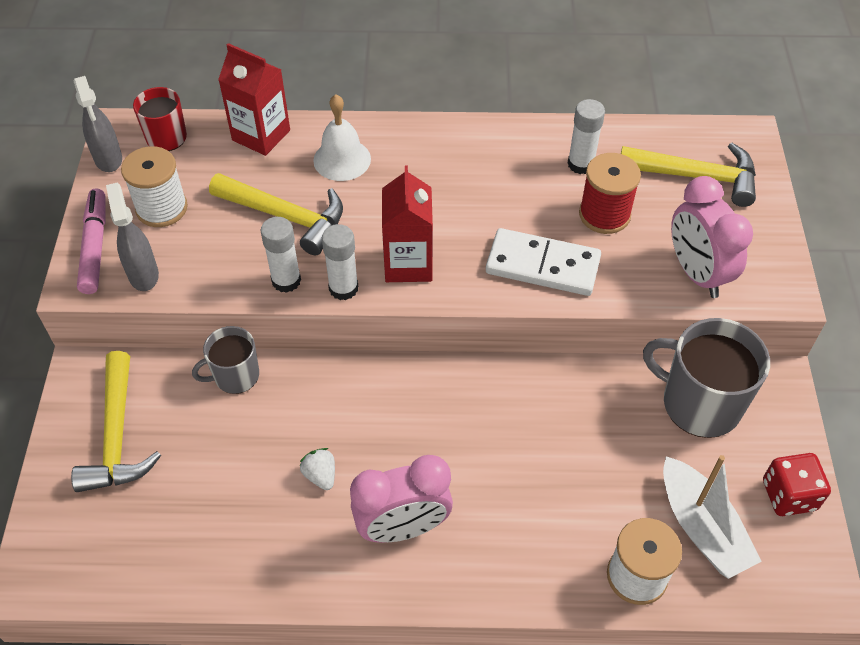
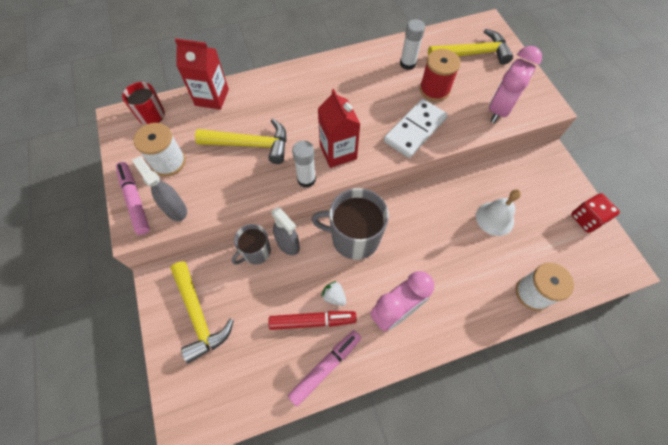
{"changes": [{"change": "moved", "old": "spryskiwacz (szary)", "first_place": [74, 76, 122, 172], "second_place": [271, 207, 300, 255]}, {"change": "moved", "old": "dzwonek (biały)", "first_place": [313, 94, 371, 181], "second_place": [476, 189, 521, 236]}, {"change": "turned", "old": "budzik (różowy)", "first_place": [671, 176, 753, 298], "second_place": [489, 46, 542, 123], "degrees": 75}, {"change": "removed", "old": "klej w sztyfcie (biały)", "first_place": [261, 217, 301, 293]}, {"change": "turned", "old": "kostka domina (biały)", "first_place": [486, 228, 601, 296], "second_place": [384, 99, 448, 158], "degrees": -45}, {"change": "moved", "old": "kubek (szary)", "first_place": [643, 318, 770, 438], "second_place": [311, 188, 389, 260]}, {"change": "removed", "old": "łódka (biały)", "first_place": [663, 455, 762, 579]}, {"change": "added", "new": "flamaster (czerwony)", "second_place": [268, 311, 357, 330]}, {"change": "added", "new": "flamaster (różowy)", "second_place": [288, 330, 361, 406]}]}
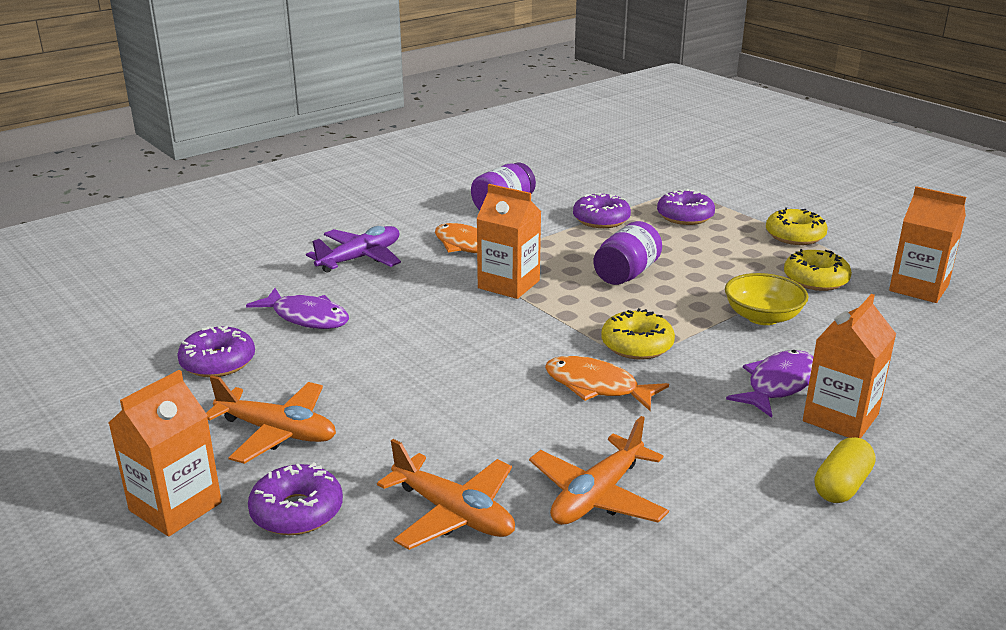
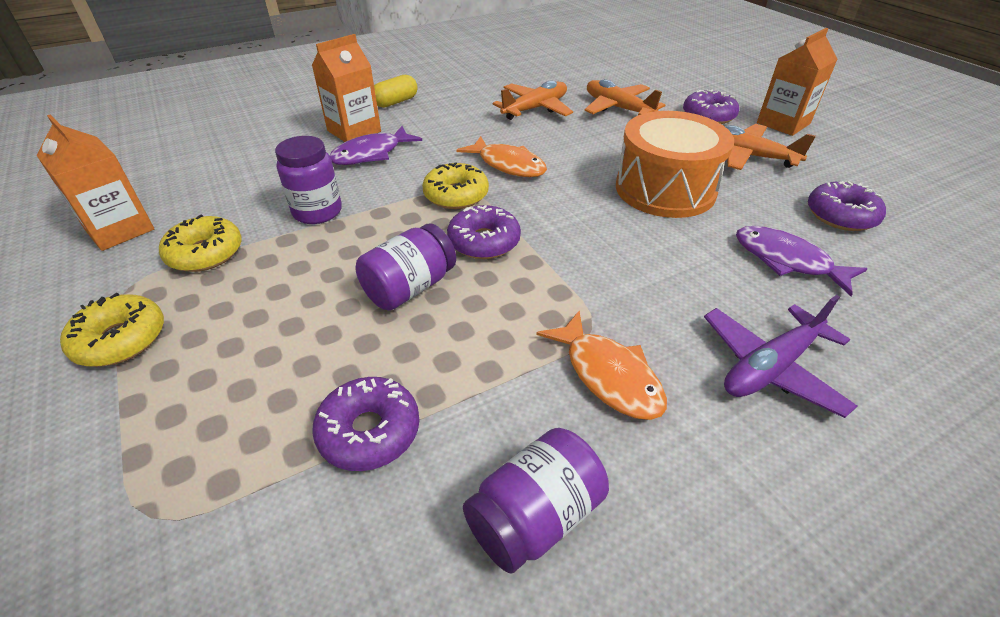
{"changes": [{"change": "removed", "old": "karton mleka (pomarańczowy)", "first_place": [476, 184, 541, 299]}, {"change": "moved", "old": "donut (fioletowy)", "first_place": [657, 189, 715, 225], "second_place": [447, 205, 521, 259]}, {"change": "replaced", "old": "miska (żółty)", "new": "słoik (fioletowy)", "first_place": [725, 273, 808, 325], "second_place": [275, 136, 342, 224]}, {"change": "added", "new": "bęben (pomarańczowy)", "second_place": [616, 111, 734, 218]}]}
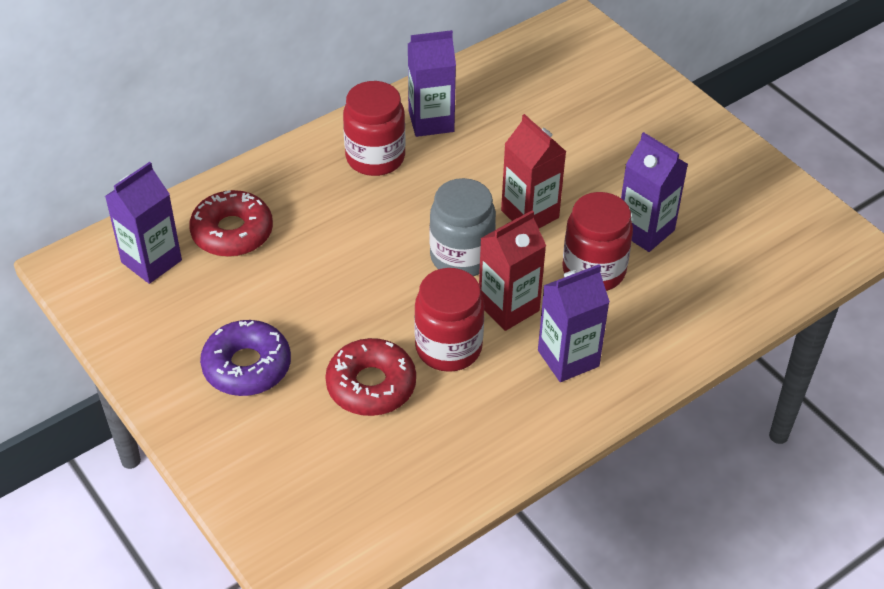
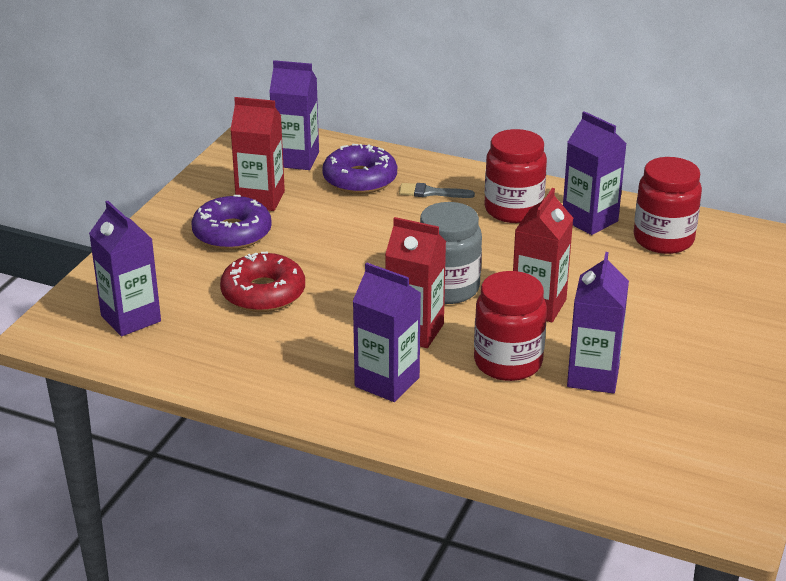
{"changes": [{"change": "recoloured", "old": "donut (czerwony)", "new": "donut (fioletowy)", "first_place": [189, 190, 273, 257], "second_place": [322, 144, 397, 194]}, {"change": "moved", "old": "słoik (czerwony)", "first_place": [414, 268, 484, 372], "second_place": [634, 157, 702, 254]}, {"change": "added", "new": "karton mleka (czerwony)", "second_place": [230, 97, 285, 211]}, {"change": "added", "new": "pędzel (szary)", "second_place": [399, 183, 475, 198]}, {"change": "added", "new": "karton mleka (fioletowy)", "second_place": [89, 201, 161, 336]}]}
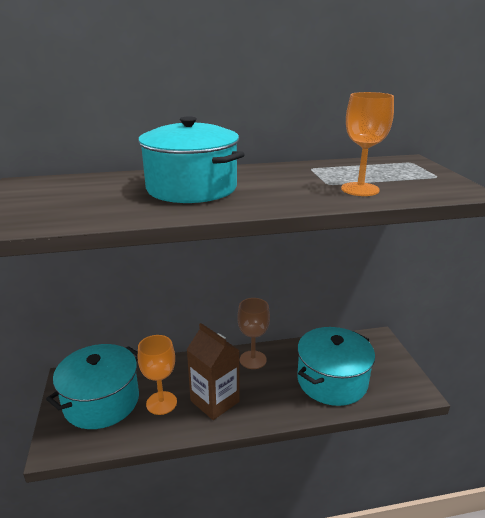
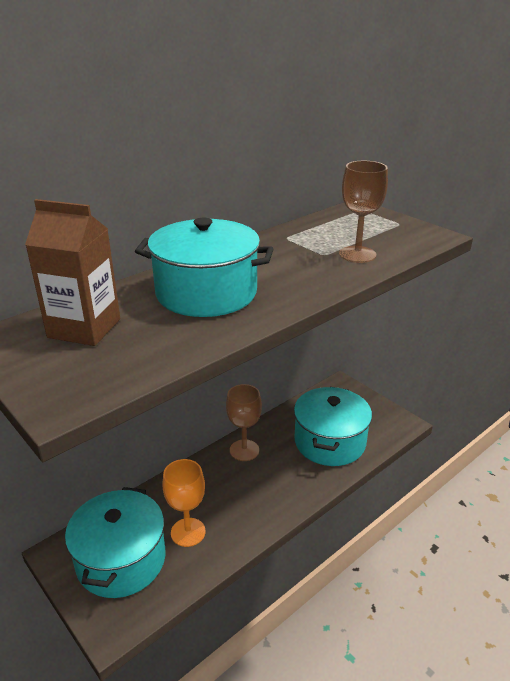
{"changes": [{"change": "recoloured", "old": "kielich (pomarańczowy)", "new": "kielich (brązowy)", "first_place": [341, 92, 394, 196], "second_place": [339, 161, 388, 263]}, {"change": "moved", "old": "karton mleka (brązowy)", "first_place": [187, 323, 240, 420], "second_place": [25, 199, 120, 346]}]}
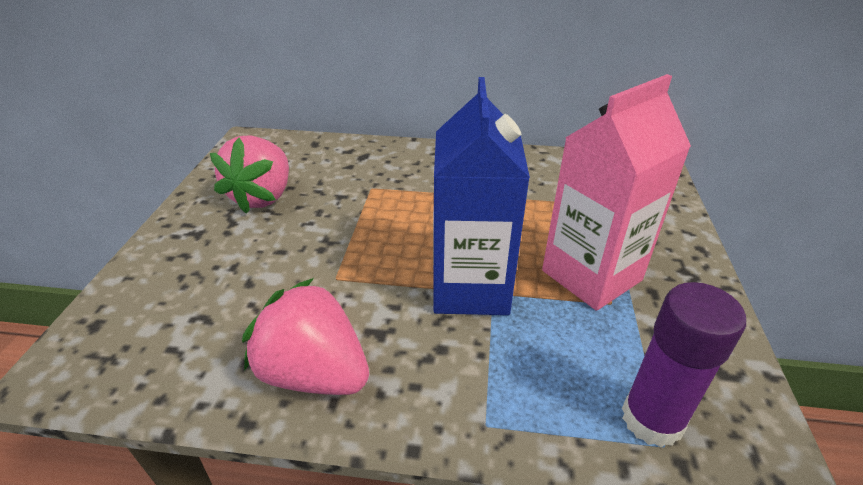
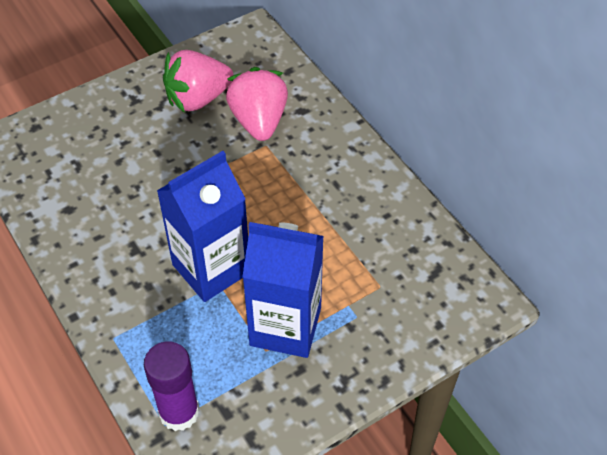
{"changes": [{"change": "recoloured", "old": "karton mleka (różowy)", "new": "karton mleka (niebieski)", "first_place": [542, 74, 691, 311], "second_place": [242, 222, 324, 358]}, {"change": "moved", "old": "truskawka (różowy)", "first_place": [242, 278, 369, 395], "second_place": [226, 67, 288, 141]}]}
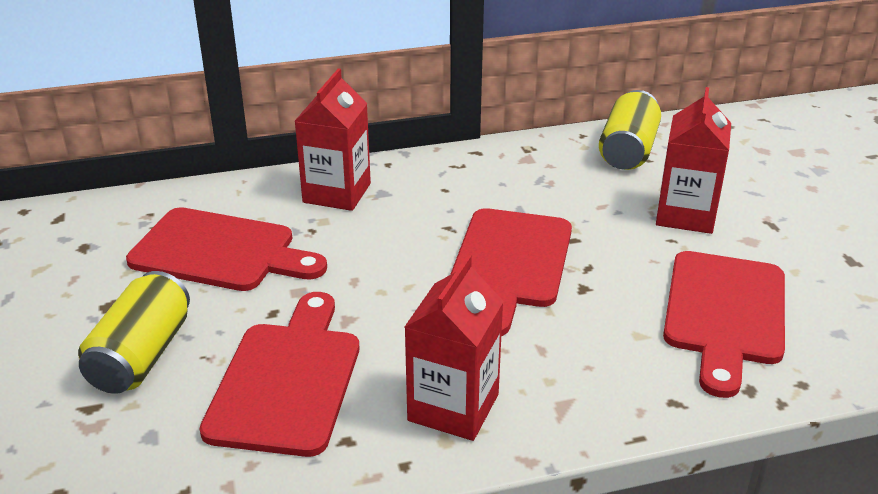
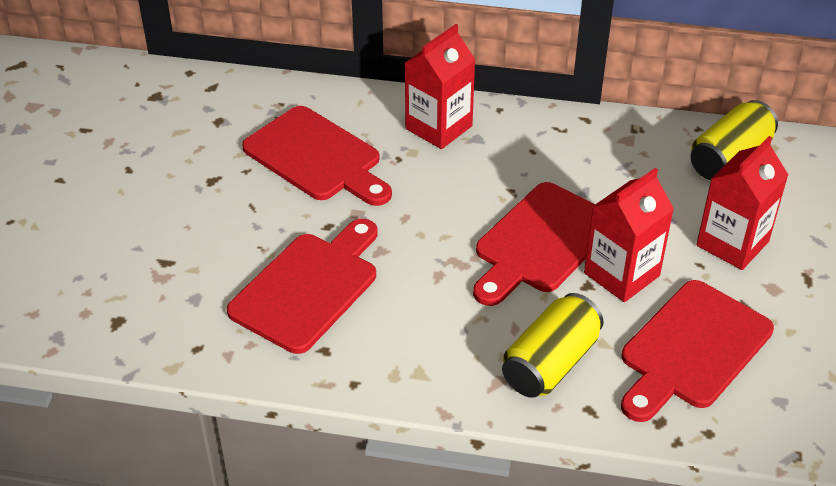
{"changes": [{"change": "moved", "old": "karton mleka (czerwony)", "first_place": [405, 255, 504, 441], "second_place": [584, 168, 674, 302]}, {"change": "moved", "old": "puszka (żółty)", "first_place": [78, 271, 190, 394], "second_place": [502, 293, 604, 398]}]}
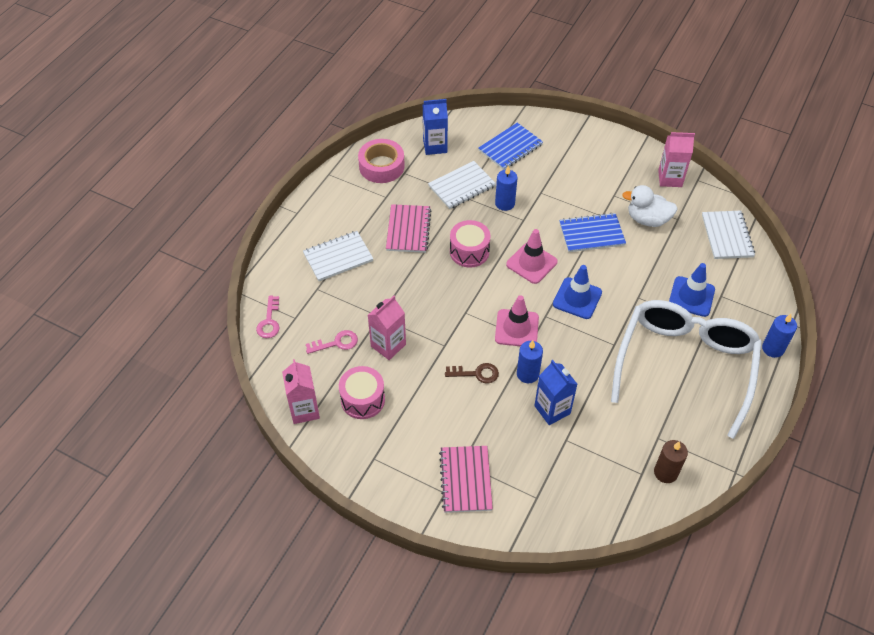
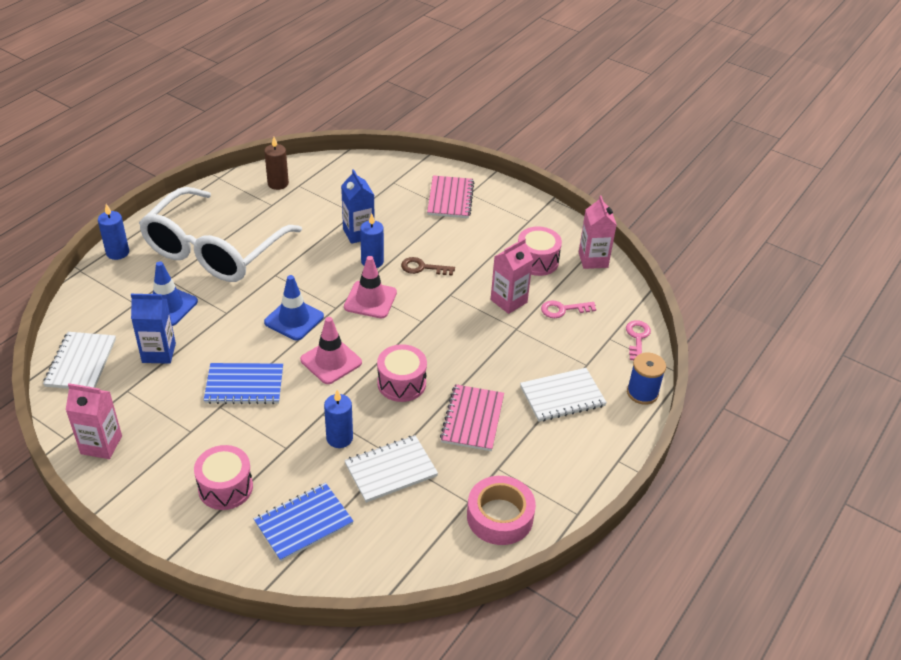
{"changes": [{"change": "moved", "old": "karton mleka (niebieski)", "first_place": [423, 99, 448, 155], "second_place": [131, 294, 176, 364]}, {"change": "removed", "old": "kaczka (biały)", "first_place": [622, 185, 677, 227]}, {"change": "added", "new": "szpulka (niebieski)", "second_place": [627, 353, 666, 405]}, {"change": "added", "new": "bęben (różowy)", "second_place": [194, 445, 253, 510]}]}
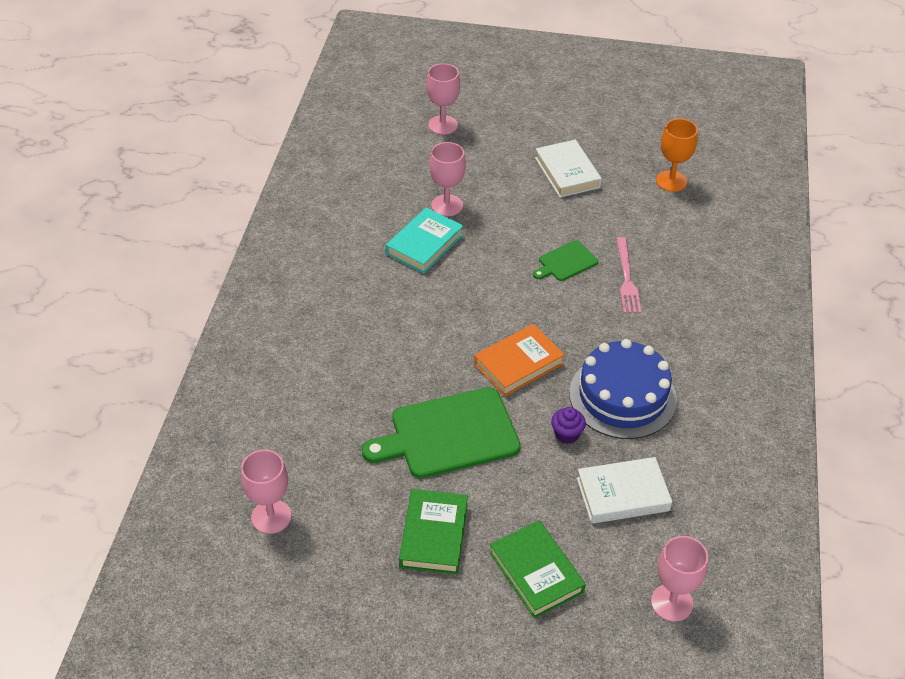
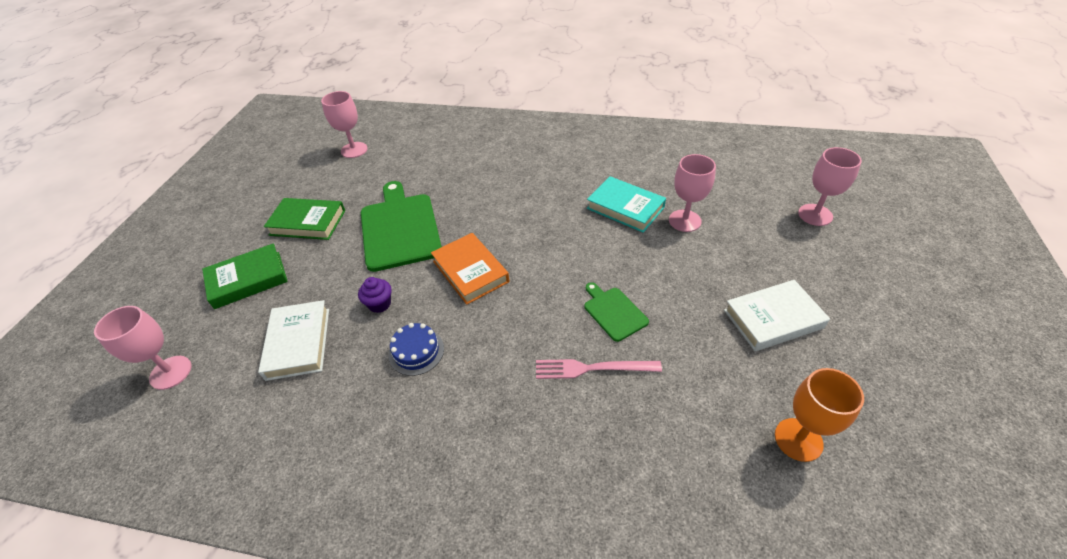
{"changes": [{"change": "resized", "old": "tort (niebieski)", "first_place": [569, 339, 677, 439], "second_place": [389, 323, 444, 376], "factor": 0.49}]}
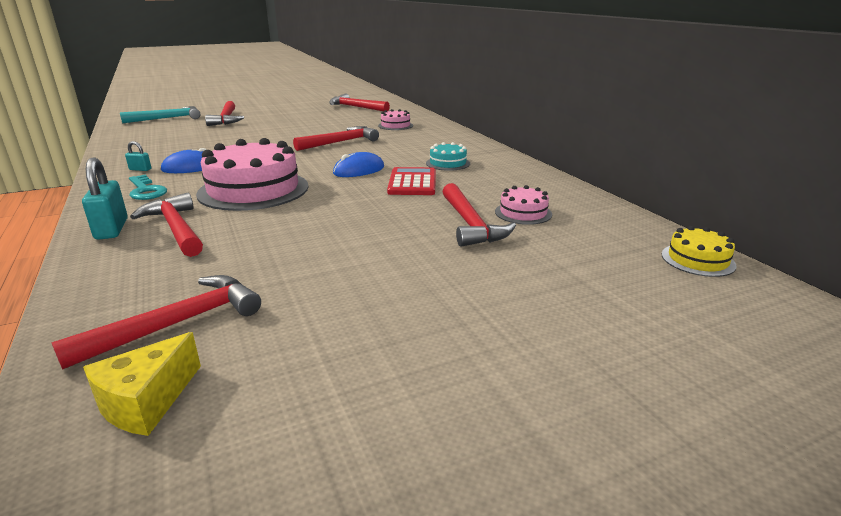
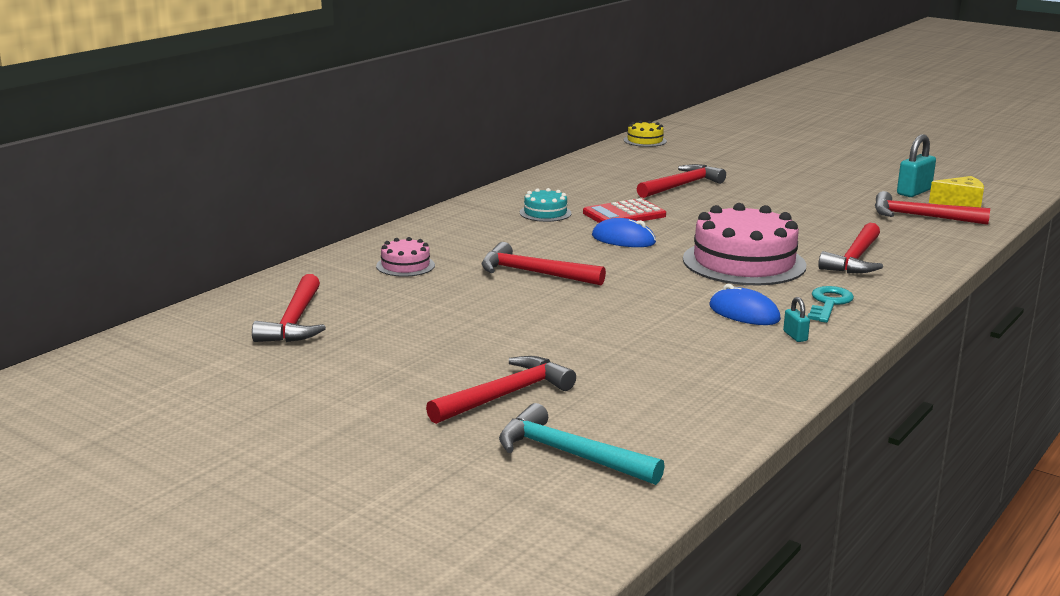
{"changes": [{"change": "moved", "old": "kłódka (turkusowy)", "first_place": [82, 157, 128, 240], "second_place": [897, 134, 936, 197]}, {"change": "removed", "old": "tort (różowy)", "first_place": [495, 185, 552, 225]}]}
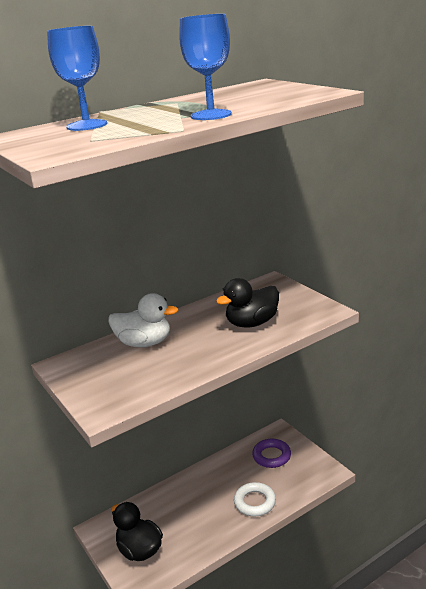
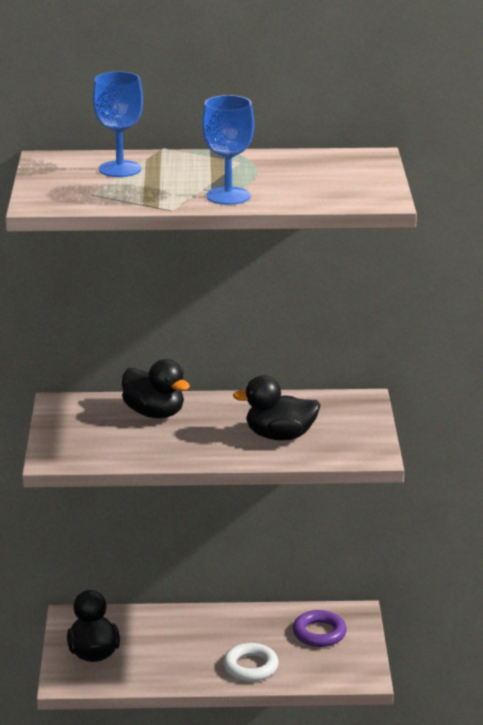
{"changes": [{"change": "recoloured", "old": "kaczka (biały)", "new": "kaczka (czarny)", "first_place": [109, 293, 178, 347], "second_place": [122, 359, 190, 419]}]}
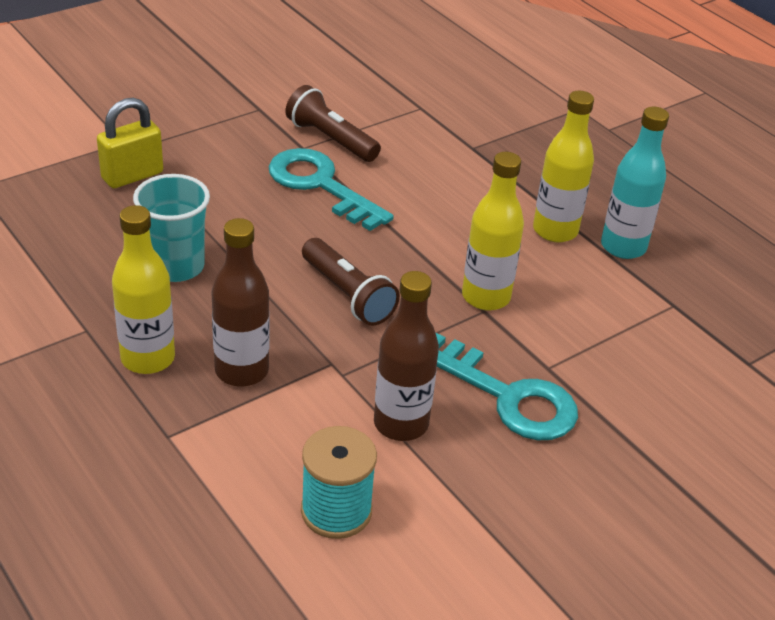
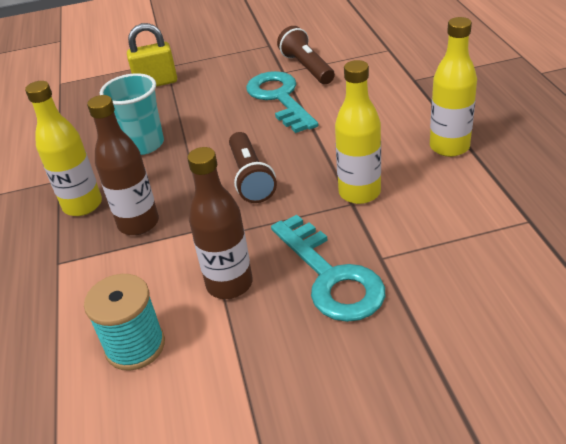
{"changes": [{"change": "removed", "old": "butelka (turkusowy)", "first_place": [601, 107, 669, 259]}]}
